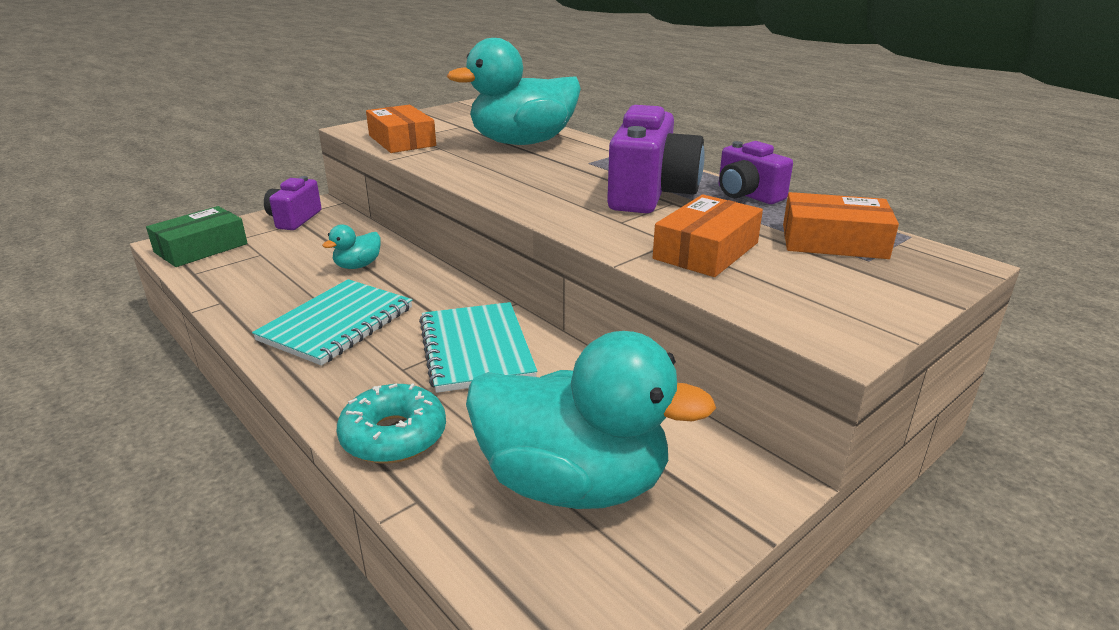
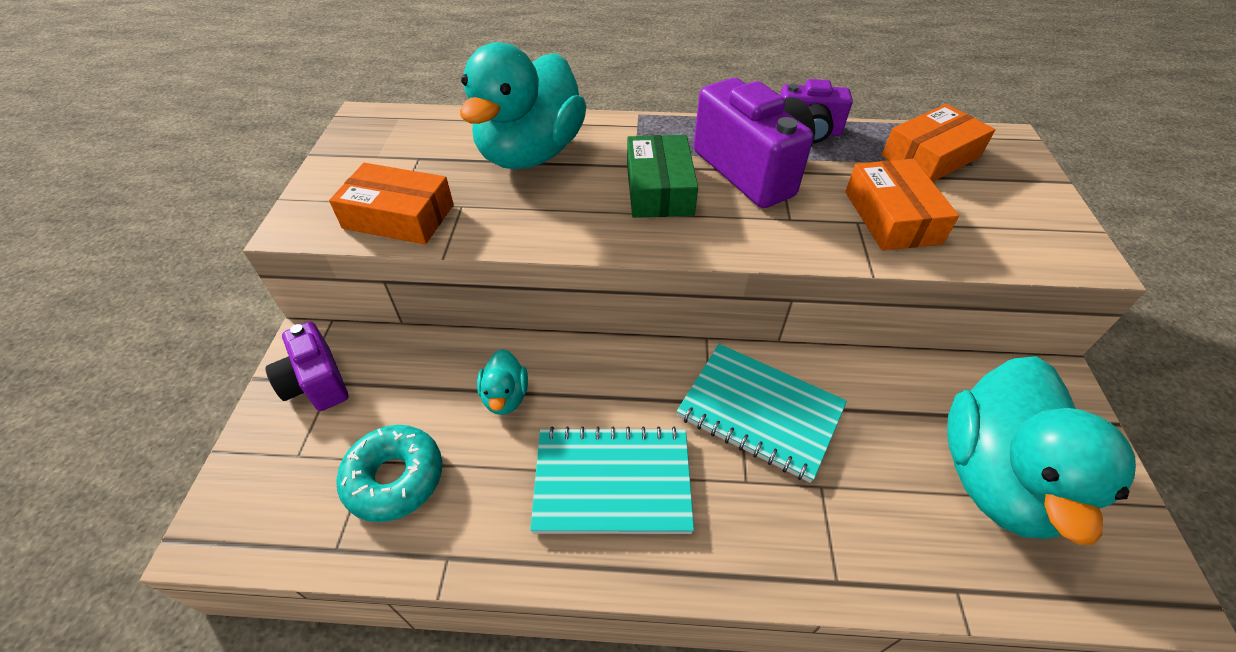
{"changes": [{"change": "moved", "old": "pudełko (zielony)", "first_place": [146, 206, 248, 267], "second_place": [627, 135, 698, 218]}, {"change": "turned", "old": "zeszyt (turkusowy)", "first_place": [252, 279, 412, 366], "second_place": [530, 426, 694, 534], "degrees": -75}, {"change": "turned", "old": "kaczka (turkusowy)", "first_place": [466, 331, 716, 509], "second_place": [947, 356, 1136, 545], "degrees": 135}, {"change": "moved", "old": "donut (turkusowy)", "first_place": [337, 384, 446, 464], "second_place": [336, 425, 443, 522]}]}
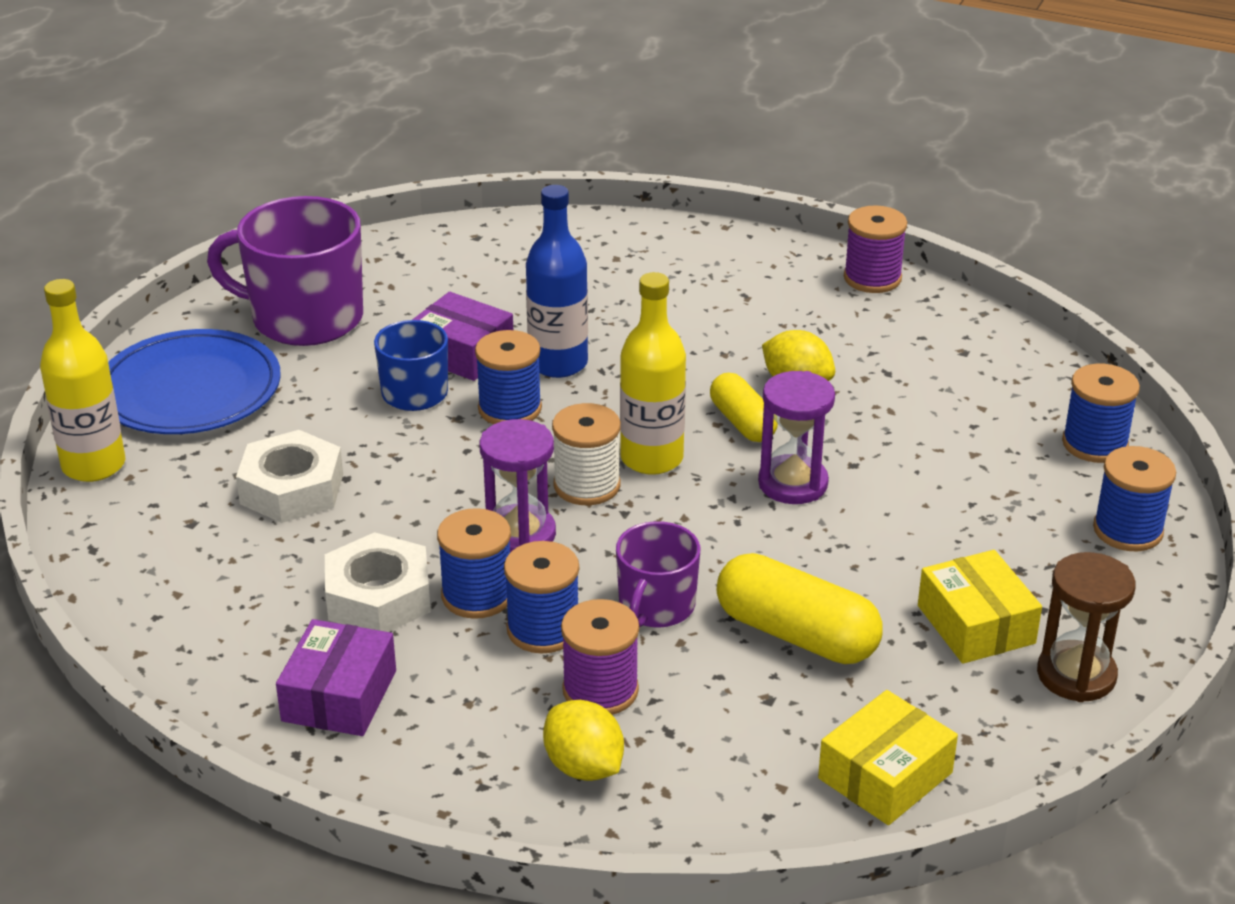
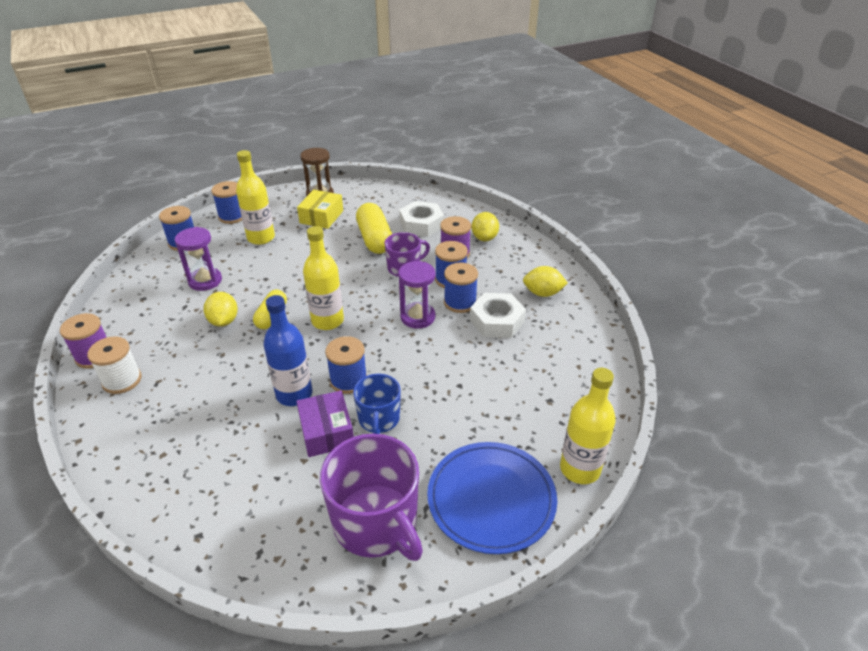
{"changes": [{"change": "moved", "old": "klepsydra (fioletowy)", "first_place": [758, 371, 835, 504], "second_place": [175, 227, 222, 291]}, {"change": "moved", "old": "szpulka (biały)", "first_place": [552, 403, 621, 505], "second_place": [87, 336, 141, 394]}, {"change": "moved", "old": "nakrętka (biały)", "first_place": [236, 430, 343, 523], "second_place": [399, 201, 444, 237]}, {"change": "replaced", "old": "pudełko (fioletowy)", "new": "cytryna (żółty)", "first_place": [276, 619, 396, 736], "second_place": [523, 266, 568, 297]}, {"change": "removed", "old": "pudełko (żółty)", "first_place": [818, 690, 958, 825]}, {"change": "added", "new": "butelka (żółty)", "second_place": [236, 150, 275, 245]}]}
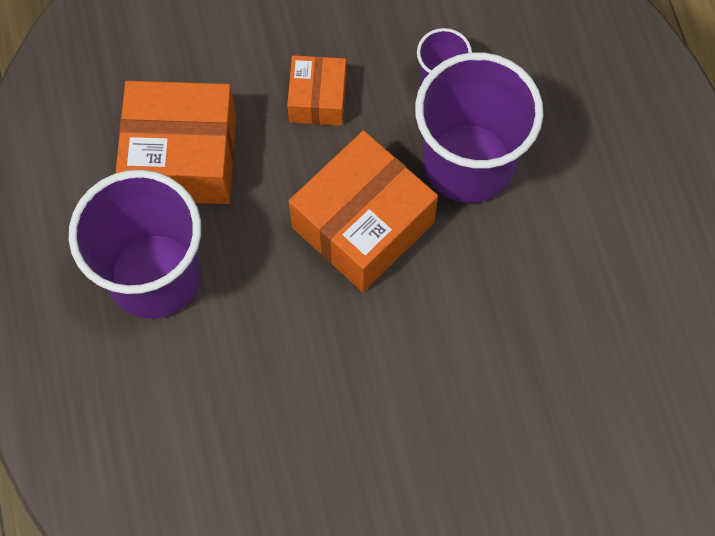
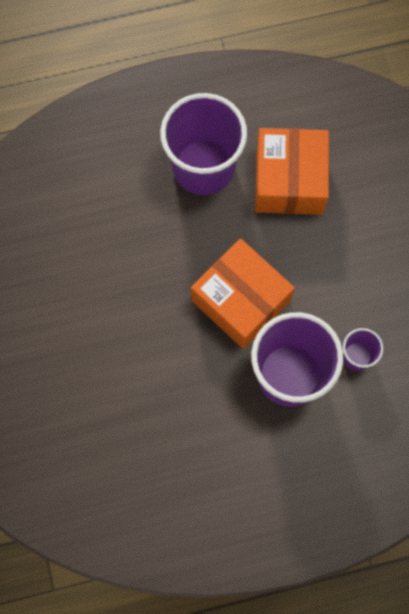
{"changes": [{"change": "removed", "old": "pudełko (pomarańczowy)", "first_place": [287, 55, 346, 126]}]}
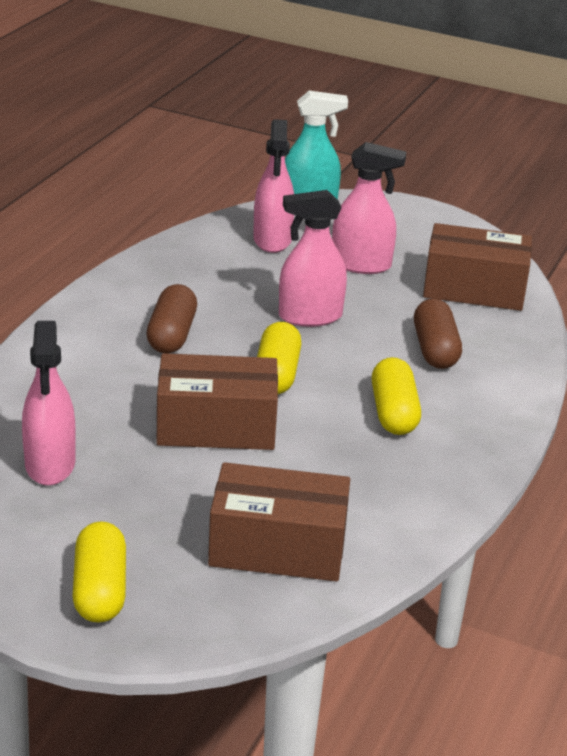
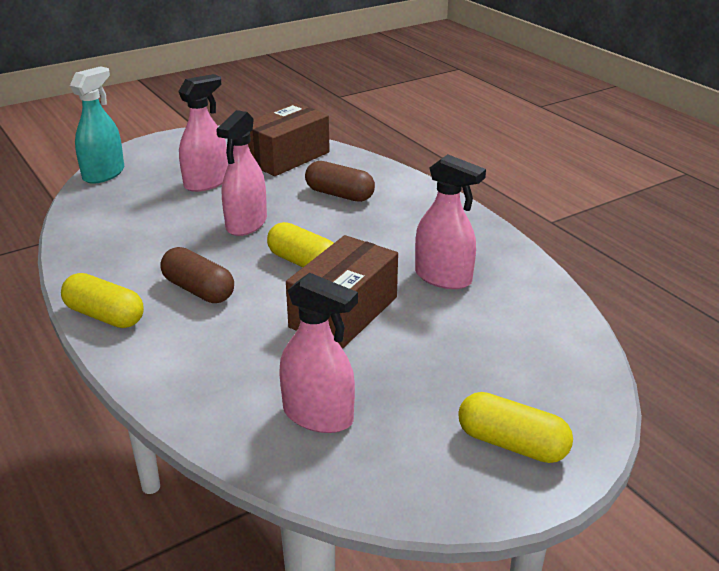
{"changes": [{"change": "moved", "old": "spryskiwacz (różowy)", "first_place": [253, 119, 294, 253], "second_place": [415, 154, 486, 289]}, {"change": "moved", "old": "kapsułka (żółty)", "first_place": [372, 357, 421, 435], "second_place": [61, 273, 144, 328]}, {"change": "removed", "old": "pudełko (brązowy)", "first_place": [208, 462, 350, 581]}]}
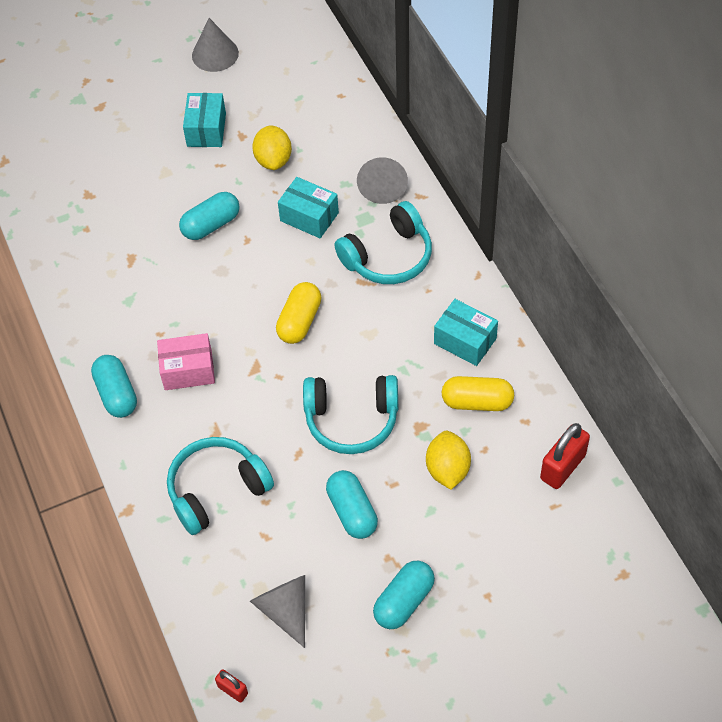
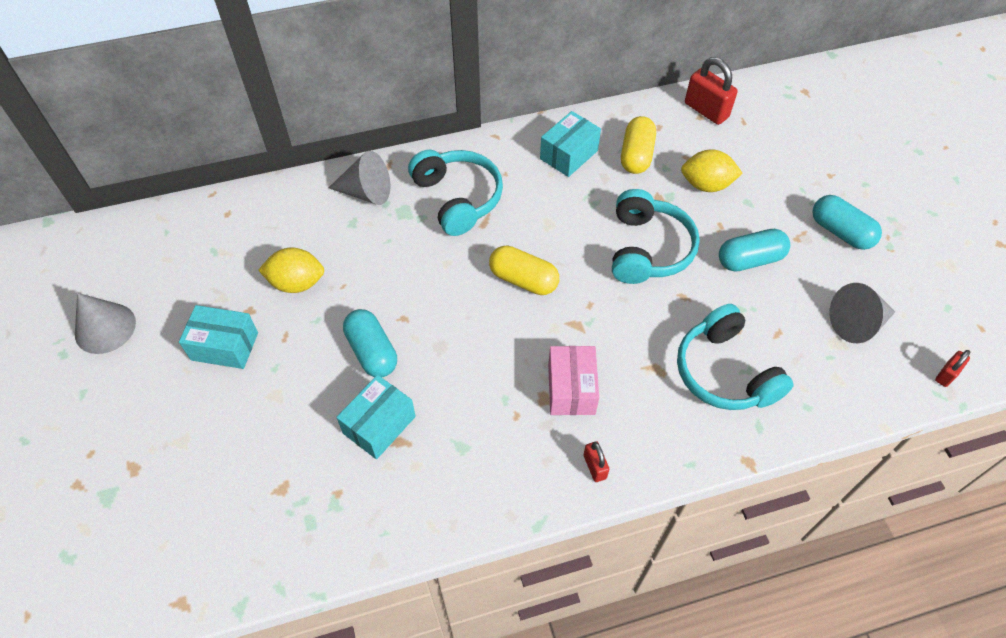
{"changes": [{"change": "moved", "old": "pudełko (turkusowy)", "first_place": [278, 177, 339, 238], "second_place": [336, 375, 416, 459]}, {"change": "replaced", "old": "kapsułka (turkusowy)", "new": "kłódka (czerwony)", "first_place": [91, 355, 137, 418], "second_place": [584, 441, 610, 482]}]}
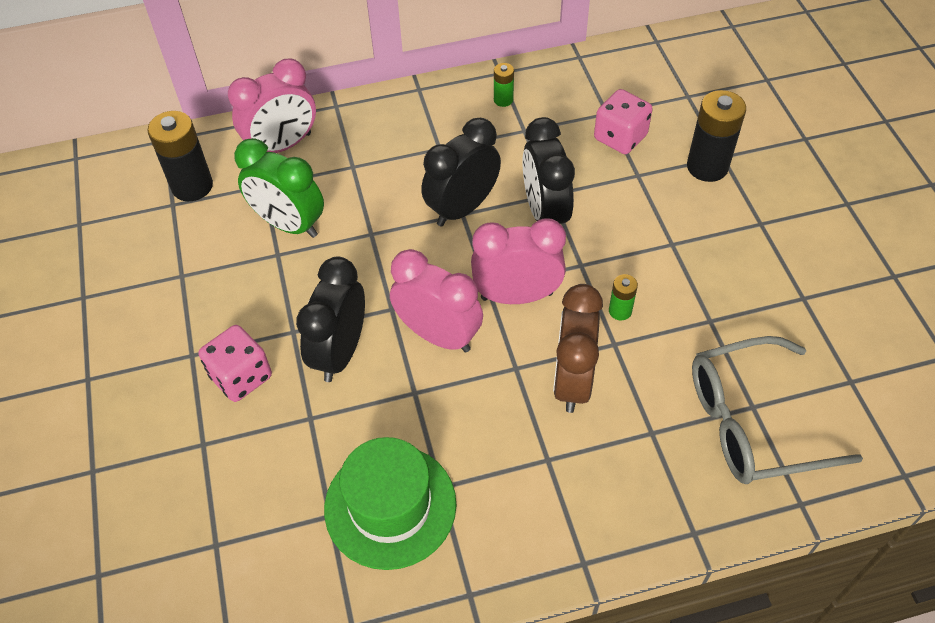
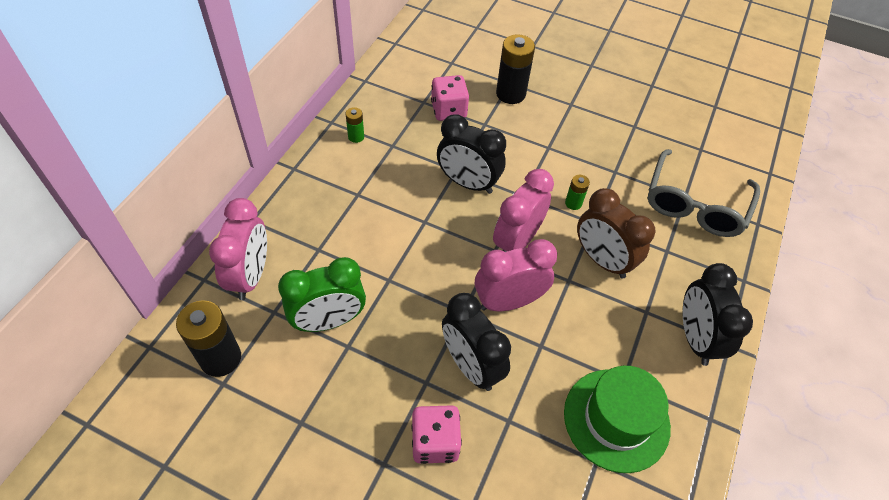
{"changes": [{"change": "moved", "old": "budzik (czarny)", "first_place": [421, 118, 501, 227], "second_place": [683, 263, 753, 366]}]}
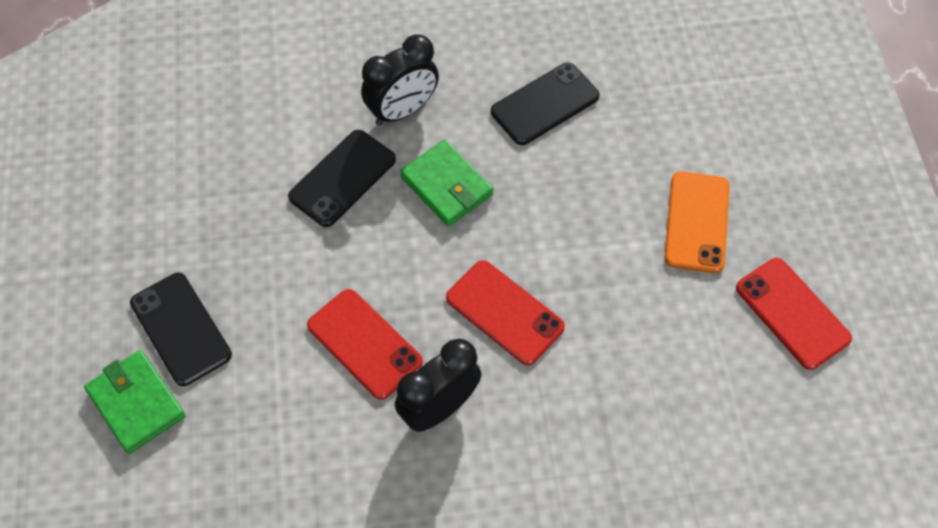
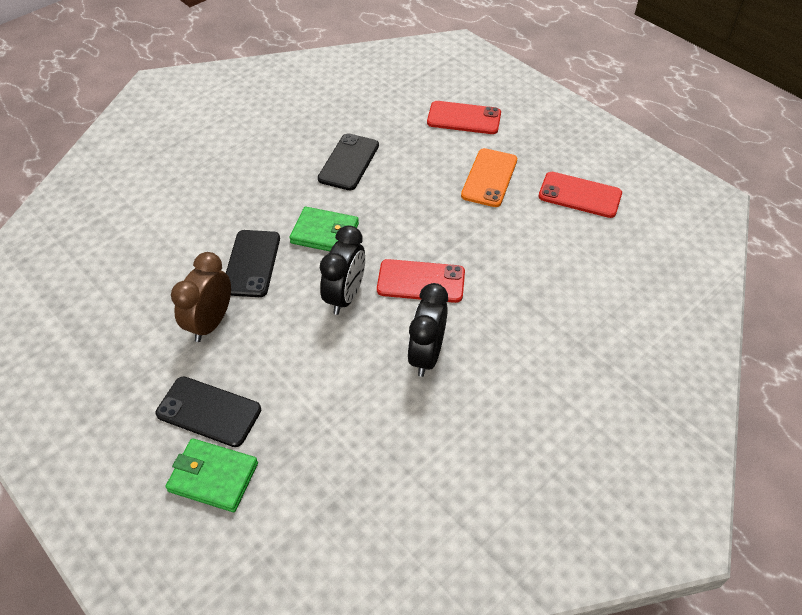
{"changes": [{"change": "moved", "old": "budzik (czarny)", "first_place": [361, 34, 439, 126], "second_place": [320, 225, 365, 315]}, {"change": "turned", "old": "telefon (pomarańczowy)", "first_place": [664, 171, 729, 273], "second_place": [461, 148, 517, 207], "degrees": 45}, {"change": "moved", "old": "telefon (czerwony)", "first_place": [307, 289, 423, 400], "second_place": [427, 101, 501, 134]}, {"change": "added", "new": "budzik (brązowy)", "second_place": [171, 252, 231, 342]}]}
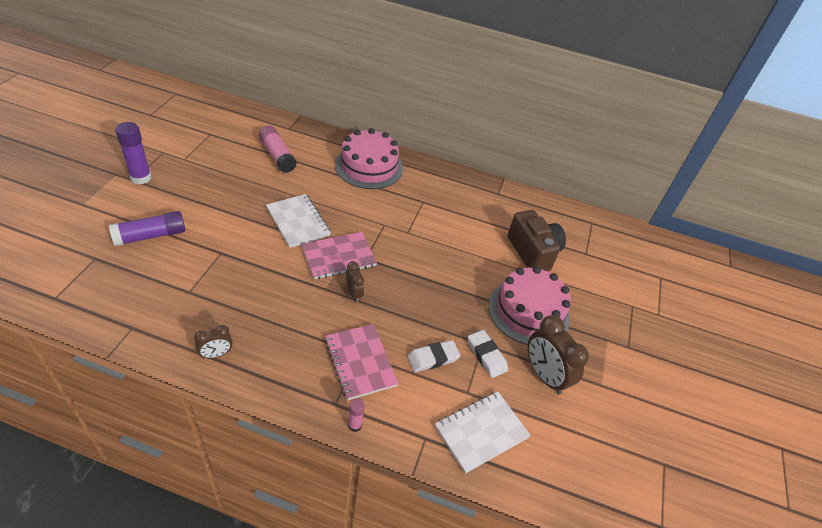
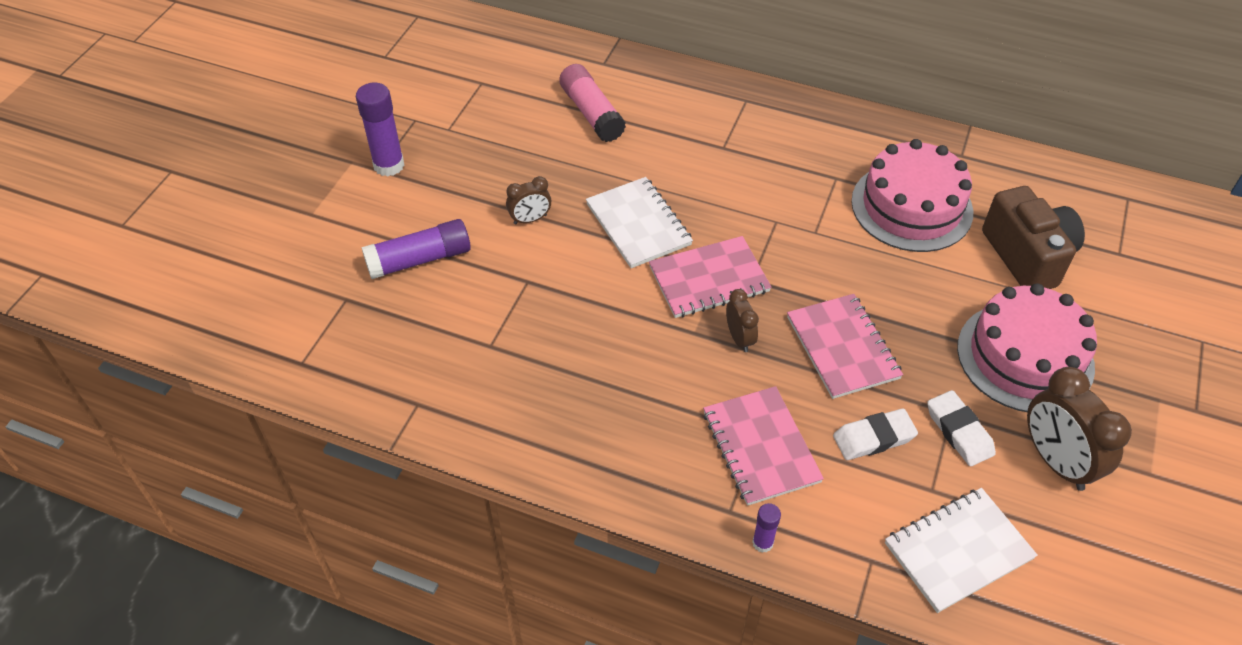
{"changes": [{"change": "moved", "old": "tort (różowy)", "first_place": [335, 128, 403, 189], "second_place": [851, 139, 973, 252]}, {"change": "moved", "old": "budzik (brązowy)", "first_place": [194, 325, 233, 359], "second_place": [506, 176, 551, 225]}, {"change": "recoloured", "old": "klej w sztyfcie (różowy)", "new": "klej w sztyfcie (fioletowy)", "first_place": [348, 398, 365, 432], "second_place": [752, 503, 781, 553]}, {"change": "added", "new": "zeszyt (różowy)", "second_place": [787, 294, 903, 399]}]}
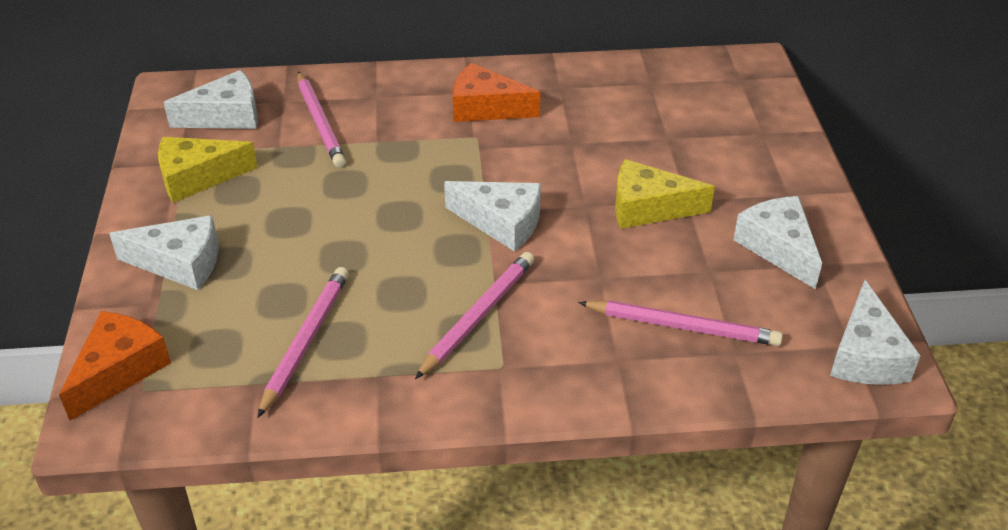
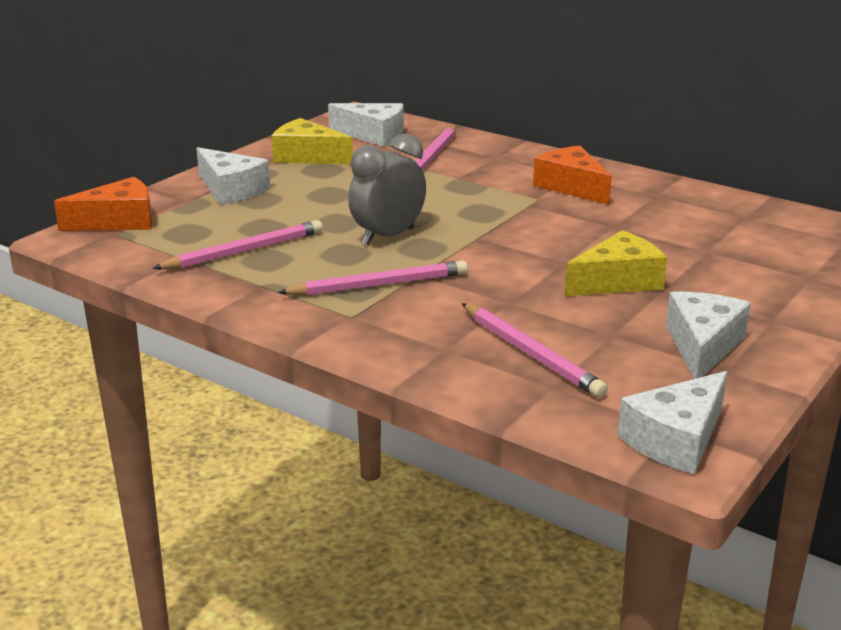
{"changes": [{"change": "turned", "old": "ser (żółty)", "first_place": [615, 159, 715, 229], "second_place": [565, 230, 667, 296], "degrees": 105}, {"change": "removed", "old": "ser (biały)", "first_place": [444, 181, 541, 252]}, {"change": "added", "new": "budzik (szary)", "second_place": [348, 134, 426, 245]}]}
